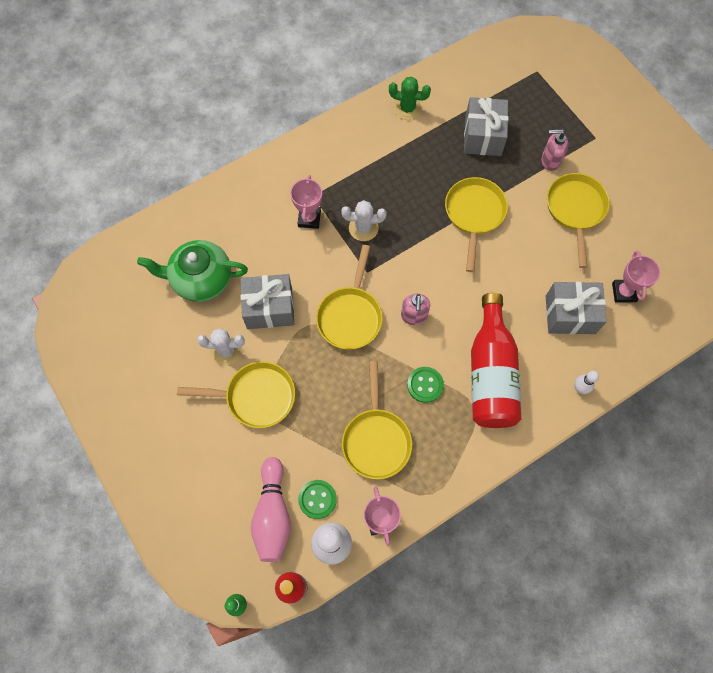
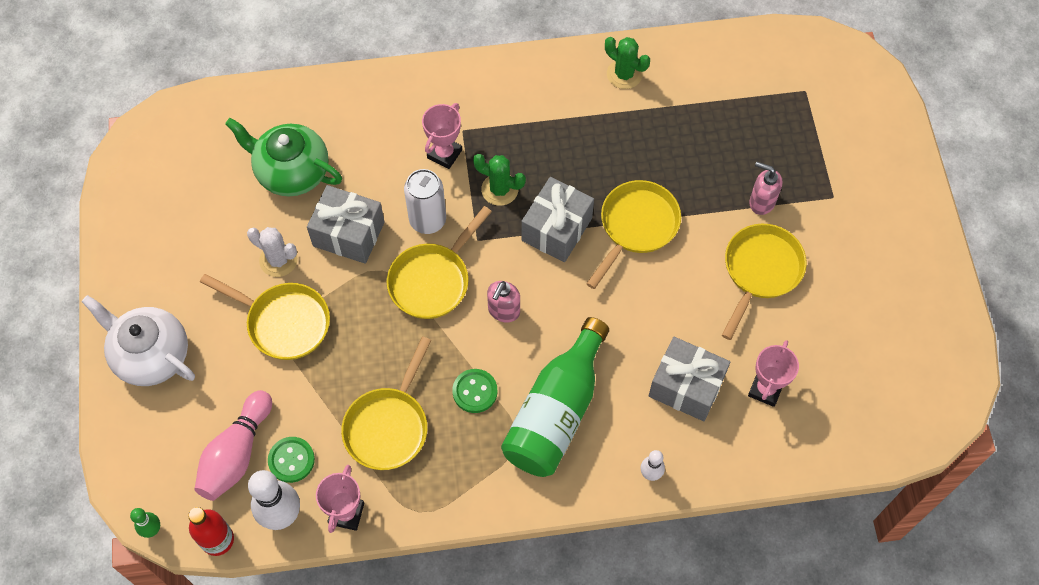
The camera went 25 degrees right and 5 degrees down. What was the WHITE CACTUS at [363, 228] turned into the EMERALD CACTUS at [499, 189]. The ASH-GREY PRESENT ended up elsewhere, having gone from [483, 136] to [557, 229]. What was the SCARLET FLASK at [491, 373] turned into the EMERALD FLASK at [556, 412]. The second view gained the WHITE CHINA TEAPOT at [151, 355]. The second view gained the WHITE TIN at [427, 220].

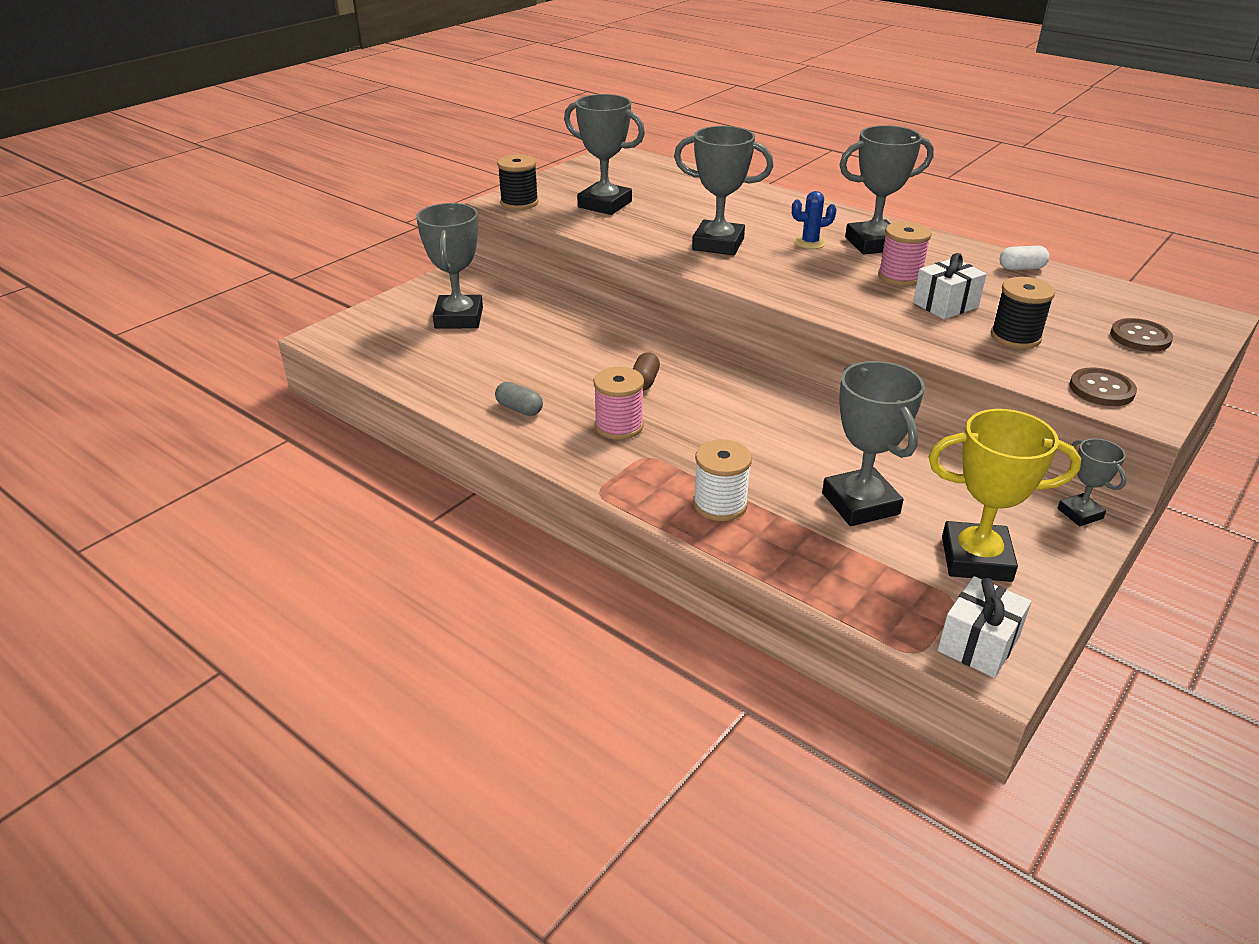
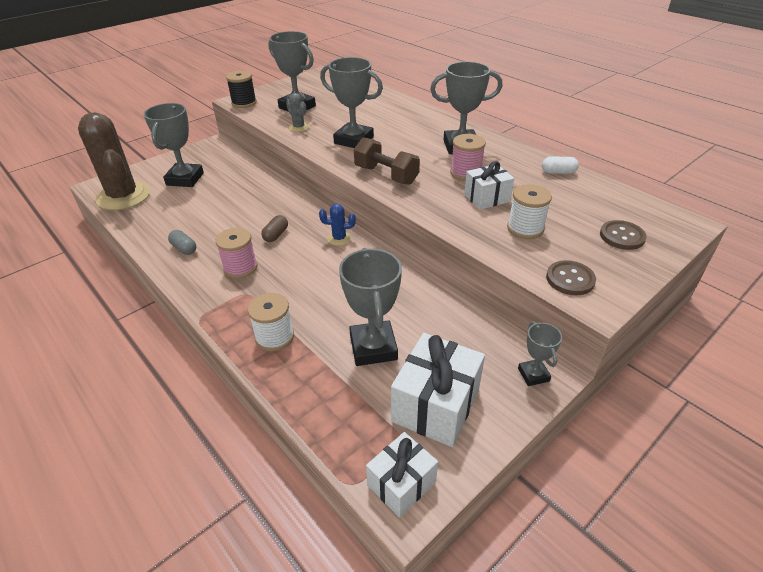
The camera went 10 degrees right and 5 degrees up. The ROYAL BLUE CACTUS ended up elsewhere, having gone from [810, 242] to [339, 238]. Where the GOLDEN AWARD CUP stood at [976, 559], the WHITE PRESENT came to stand at [436, 405]. What was the EBONY REEL OF THREAD at [1015, 337] turned into the WHITE REEL OF THREAD at [525, 229]. The second view gained the RUSSET CACTUS at [123, 196]. The second view gained the ASH-GREY CACTUS at [299, 127]. The second view gained the RUSSET FREE WEIGHT at [386, 175].

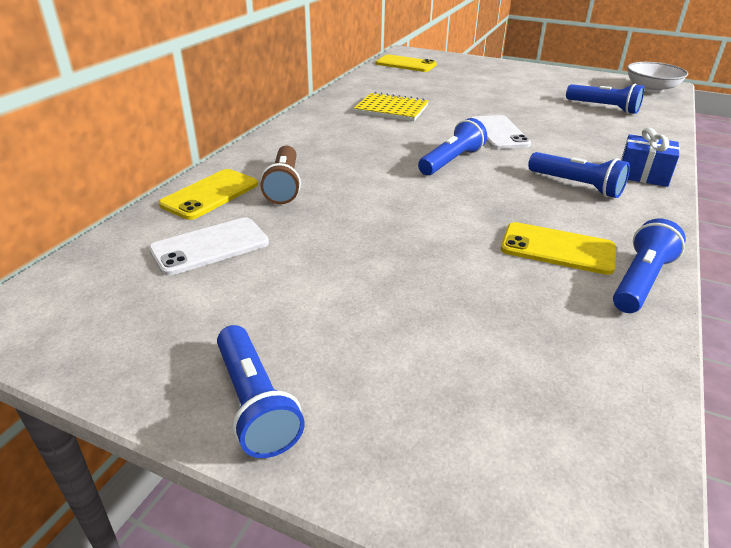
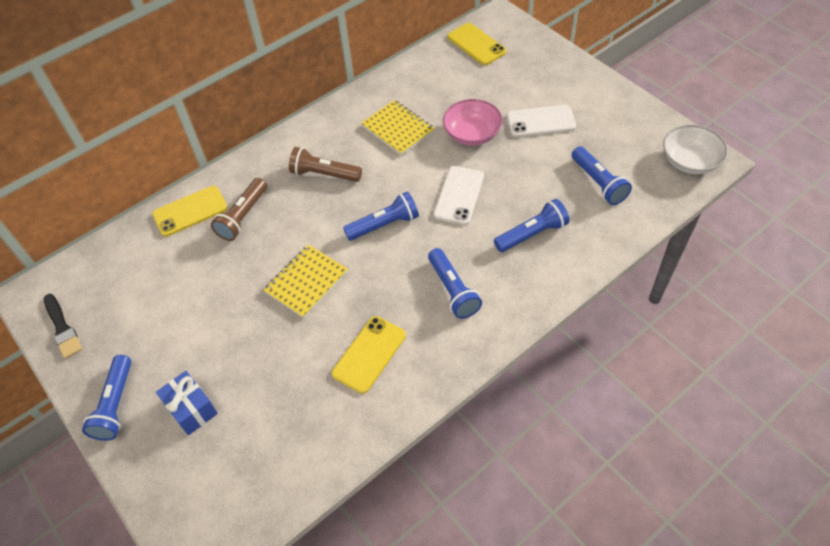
The camera went 30 degrees right and 20 degrees up. The WHITE SMARTPHONE ended up elsewhere, having gone from [210, 246] to [541, 121]. The GOLDEN SMARTPHONE at [557, 249] ended up facing another way, 75 degrees clockwise from before. The ROYAL BLUE FLASHLIGHT ended up elsewhere, having gone from [640, 281] to [532, 234]. The ROYAL BLUE PRESENT ended up elsewhere, having gone from [643, 175] to [191, 409]. The second view gained the EBONY BRUSH at [62, 328]. The second view gained the GOLDEN NOTEPAD at [306, 282]. The second view gained the RUSSET FLASHLIGHT at [324, 174]. The second view gained the ROSY BOWL at [472, 134].

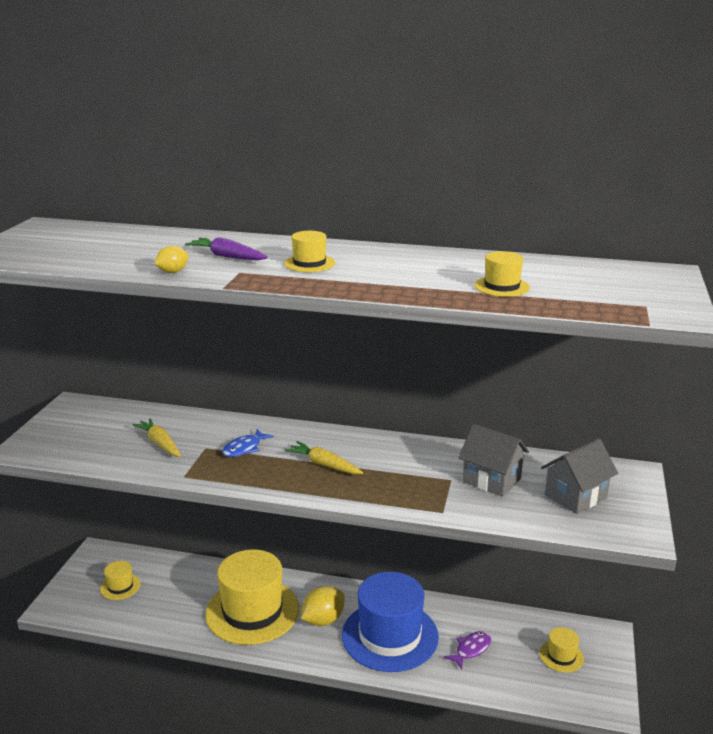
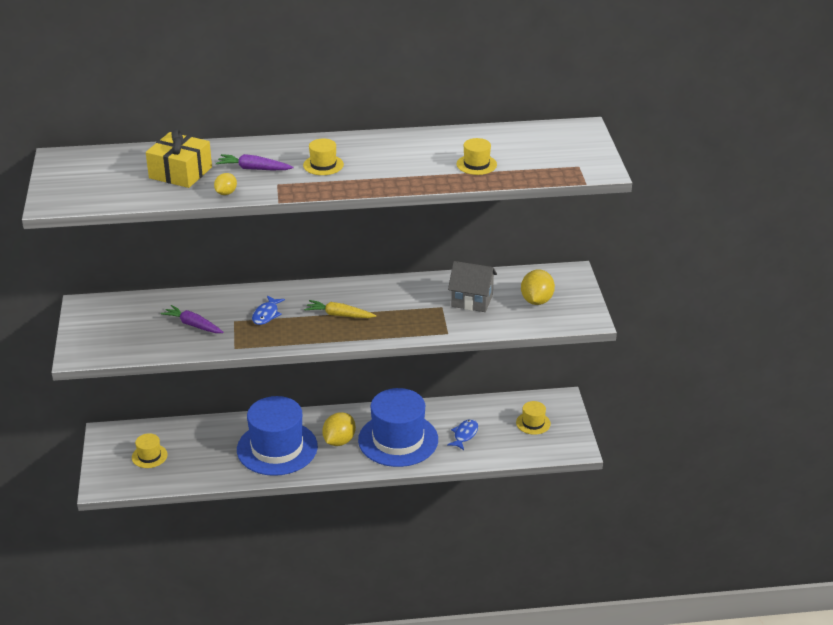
The camera went 20 degrees left and 10 degrees up. What was the GOLDEN CARROT at [160, 443] turned into the ROYAL PURPLE CARROT at [193, 325]. What was the GOLDEN TALL HAT at [252, 611] turned into the ROYAL BLUE TALL HAT at [277, 448]. What was the ROYAL PURPLE TOY FISH at [471, 649] turned into the ROYAL BLUE TOY FISH at [464, 435]. Where the ASH-GREY TOY HOUSE stood at [575, 496], the GOLDEN LEMON came to stand at [536, 301]. The second view gained the GOLDEN PRESENT at [180, 172].

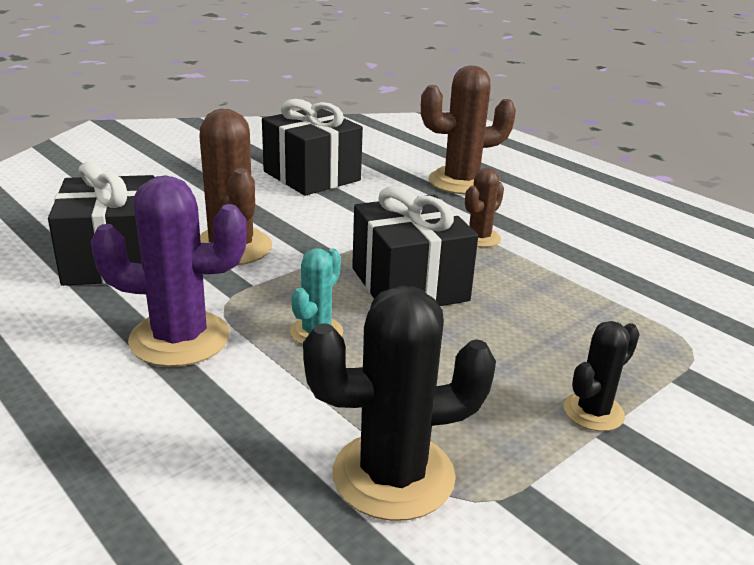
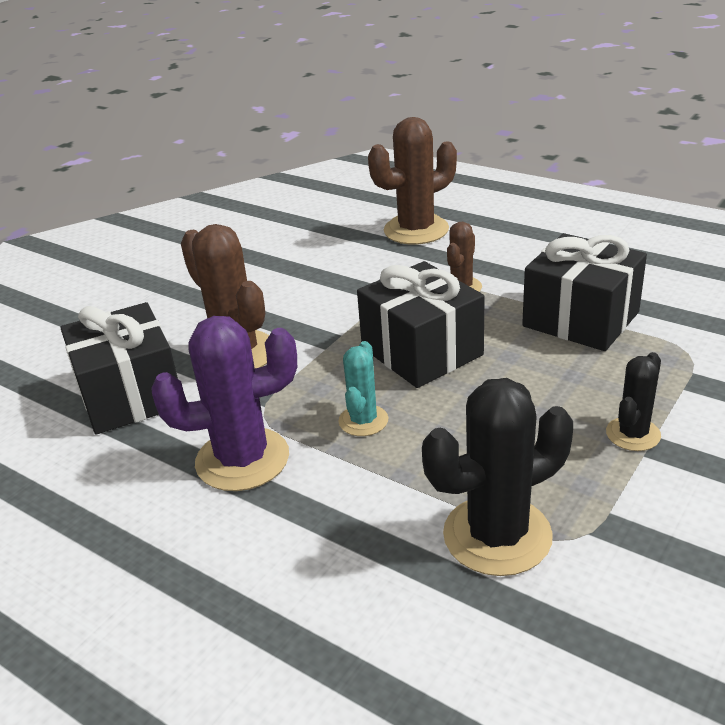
The camera went 10 degrees left and 5 degrees up. The EBONY PRESENT ended up elsewhere, having gone from [312, 176] to [580, 319].

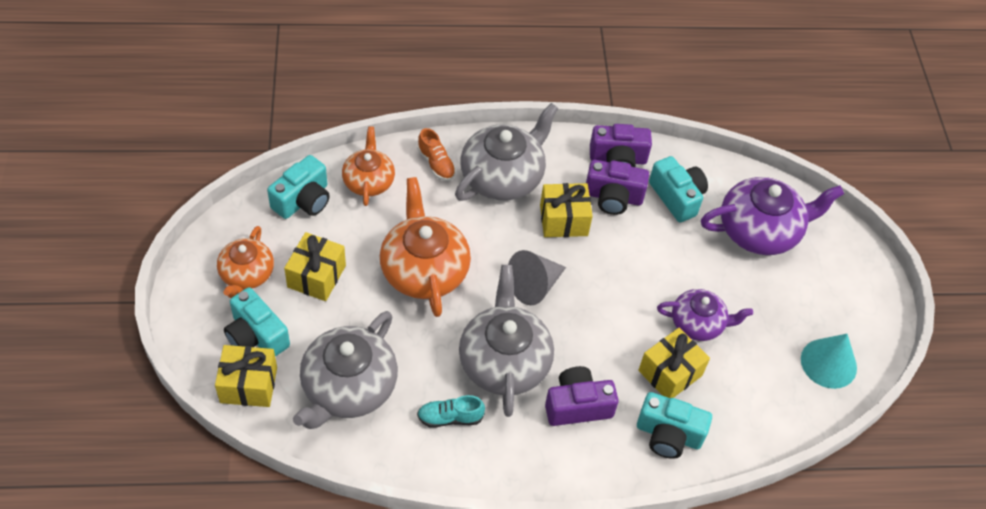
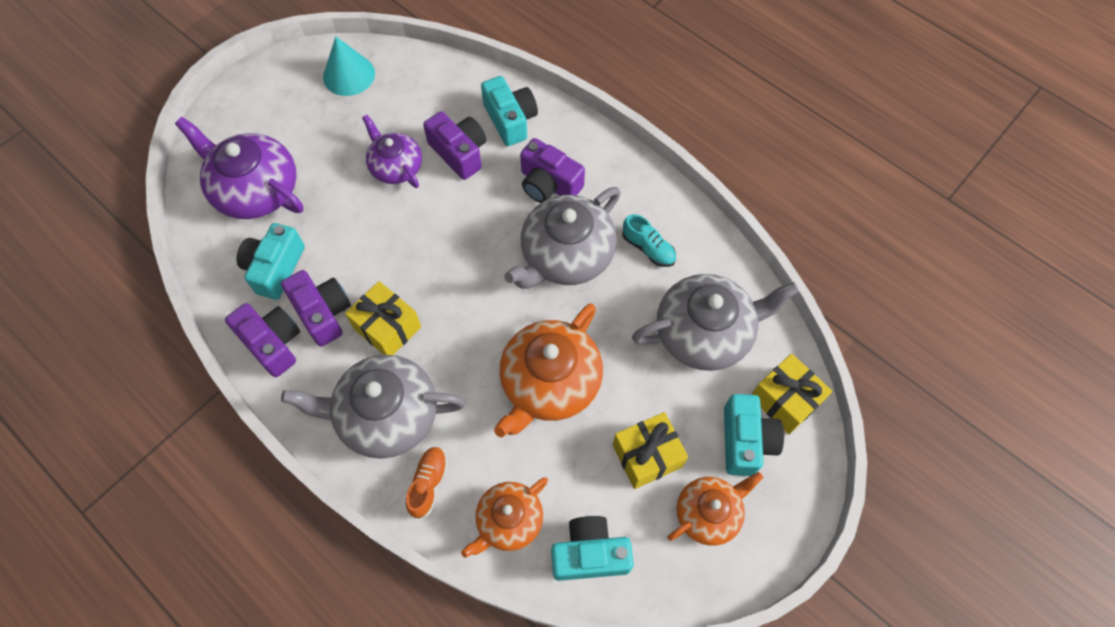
The camera went 130 degrees left and 10 degrees up. The second view lost the ASH-GREY CONE at [534, 285]. Where the GOLDEN PRESENT stood at [670, 373], the ROYAL PURPLE CAMERA came to stand at [459, 153].

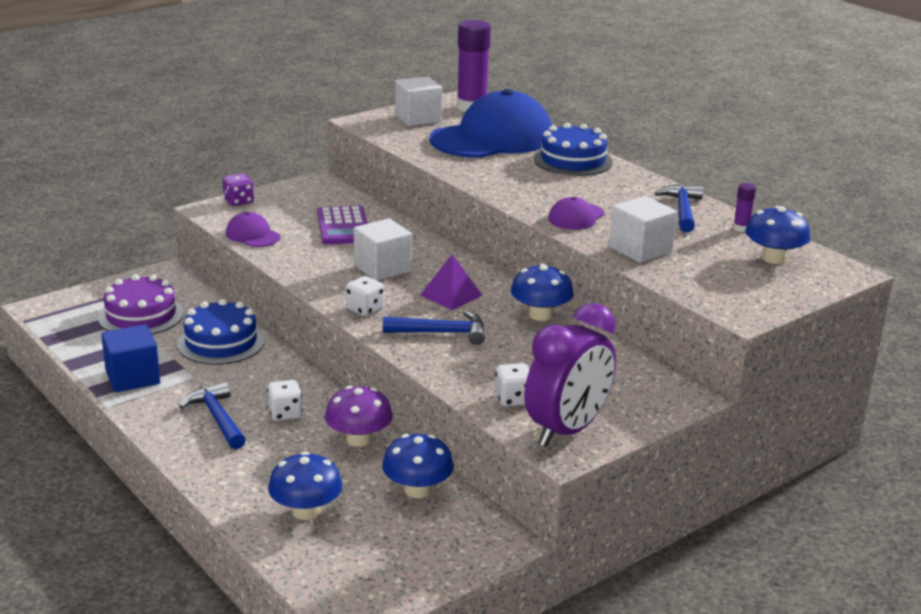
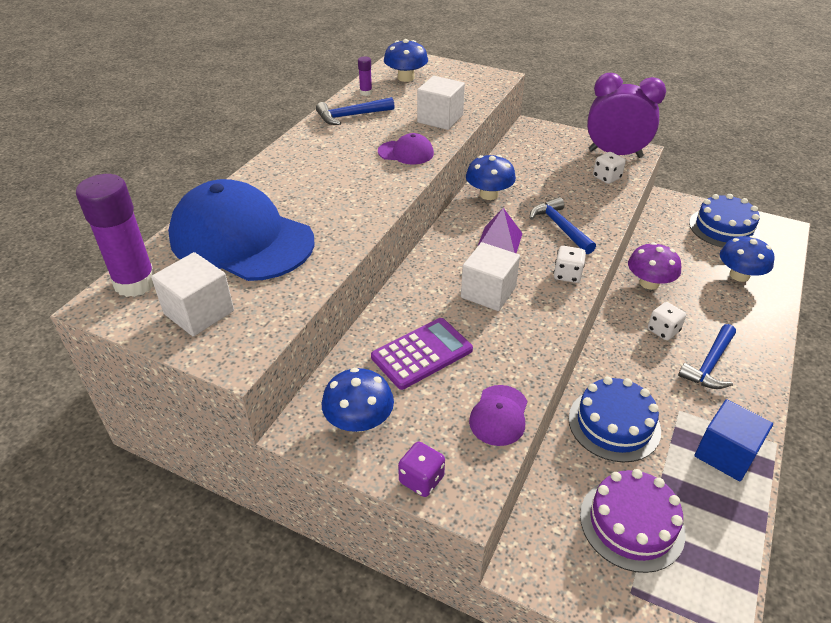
The camera went 115 degrees left and 15 degrees up. The ROYAL BLUE FUNGUS ended up elsewhere, having gone from [417, 490] to [359, 421]. The ROYAL BLUE CAKE ended up elsewhere, having gone from [573, 160] to [723, 228].

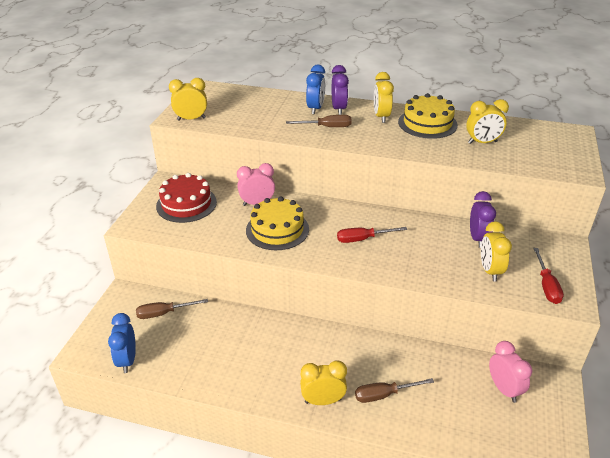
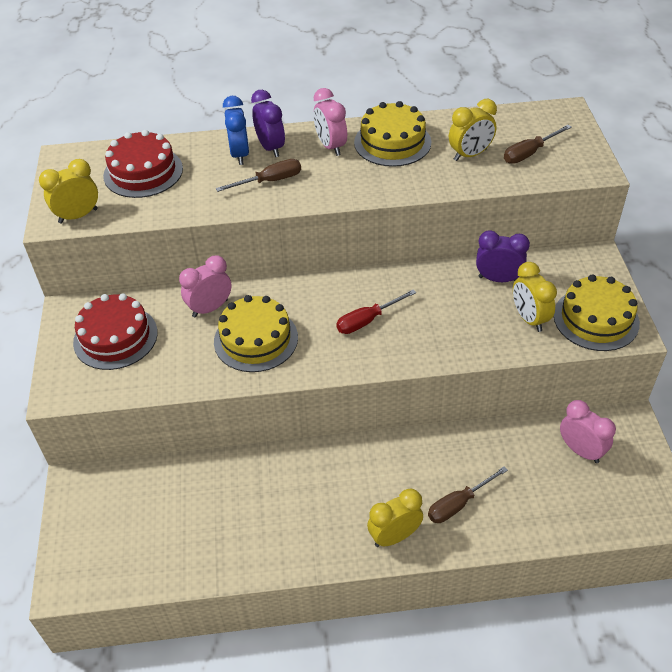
The camera went 20 degrees left and 10 degrees up. The second view lost the ROYAL BLUE BEDSIDE CLOCK at [127, 360]. The RUSSET HAND SCREWDRIVER ended up elsewhere, having gone from [164, 313] to [529, 153]. What was the GOLDEN BEDSIDE CLOCK at [381, 117] turned into the ROSY BEDSIDE CLOCK at [331, 146]. The ROYAL PURPLE BEDSIDE CLOCK at [477, 238] ended up facing another way, 60 degrees counterclockwise from before. Where the SCARLET HAND SCREWDRIVER stood at [546, 286], the GOLDEN CAKE came to stand at [596, 319]. The second view gained the SCARLET CAKE at [143, 172].

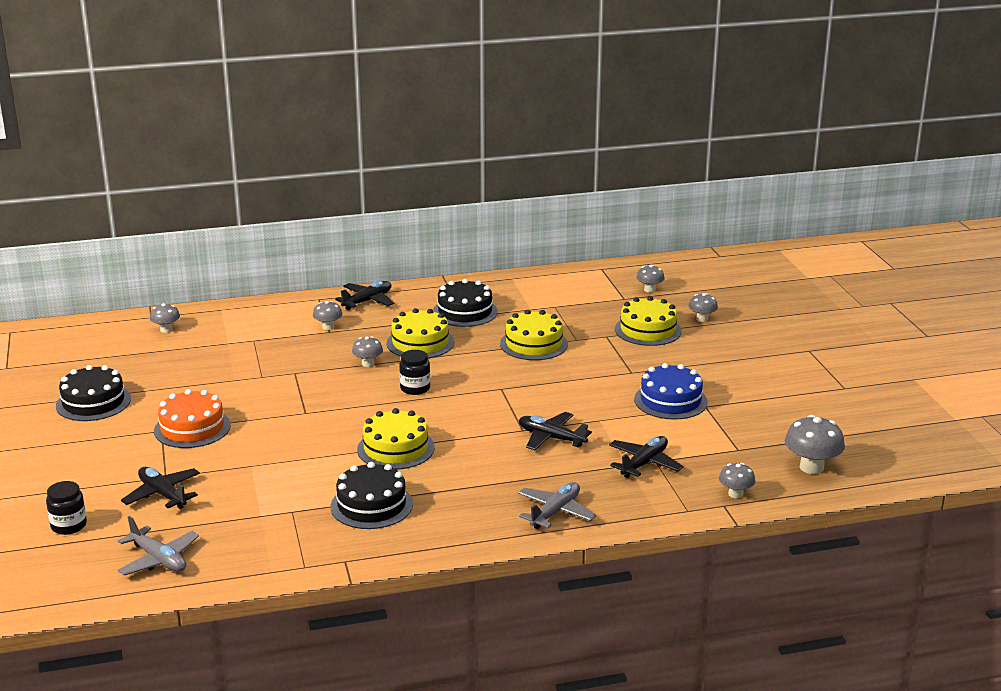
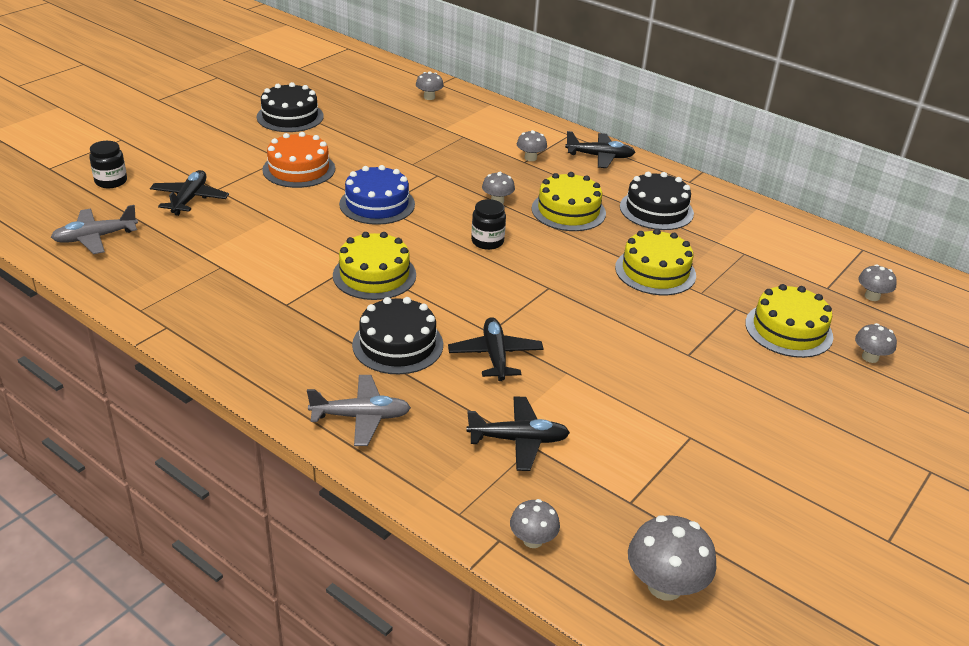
The camera went 50 degrees right and 10 degrees up. The ASH-GREY PLANE at [159, 559] ended up facing another way, 60 degrees clockwise from before. The EBONY CAKE ended up elsewhere, having gone from [371, 505] to [397, 344]. The ROYAL BLUE CAKE ended up elsewhere, having gone from [670, 401] to [377, 204].

